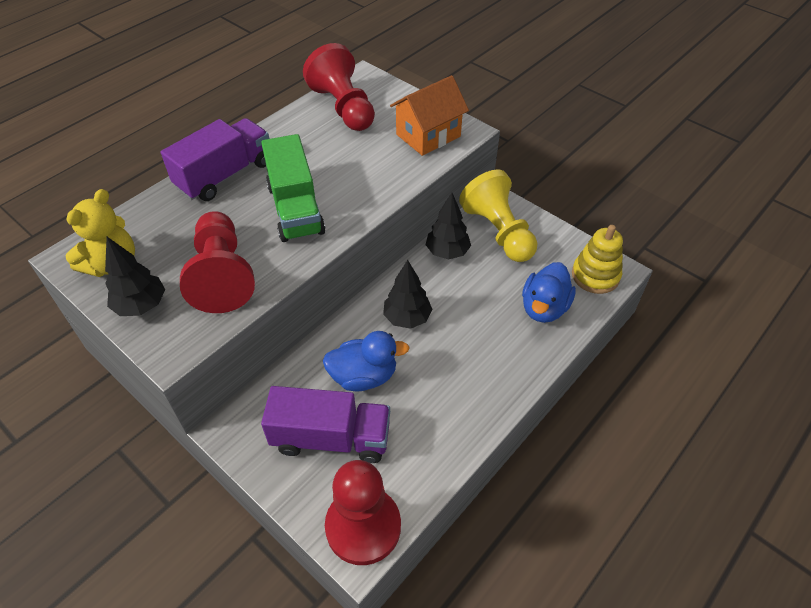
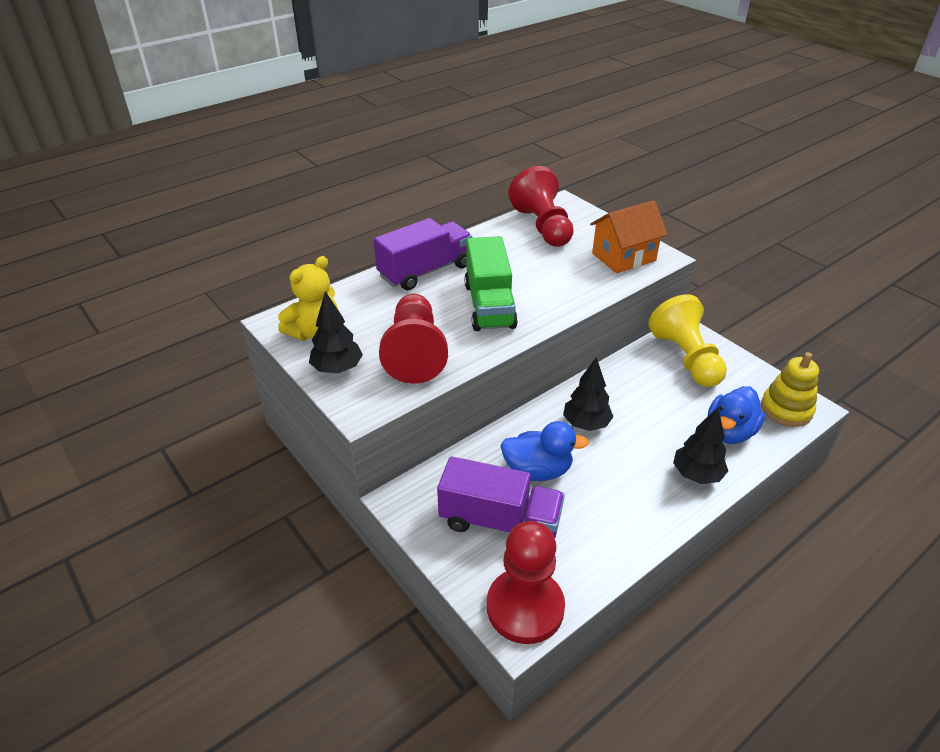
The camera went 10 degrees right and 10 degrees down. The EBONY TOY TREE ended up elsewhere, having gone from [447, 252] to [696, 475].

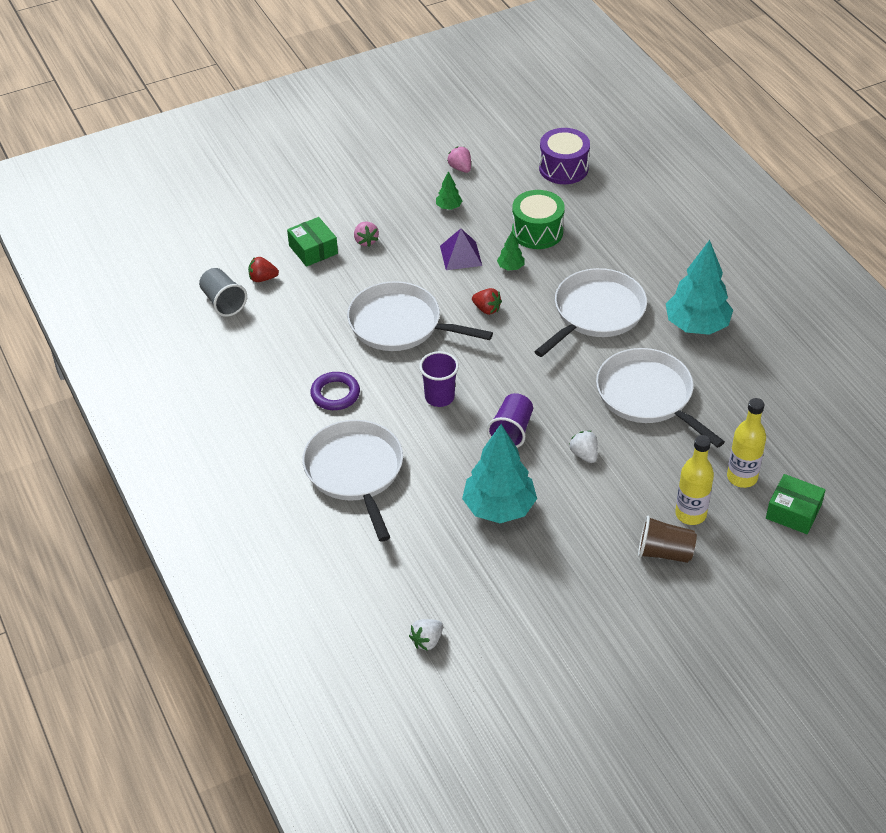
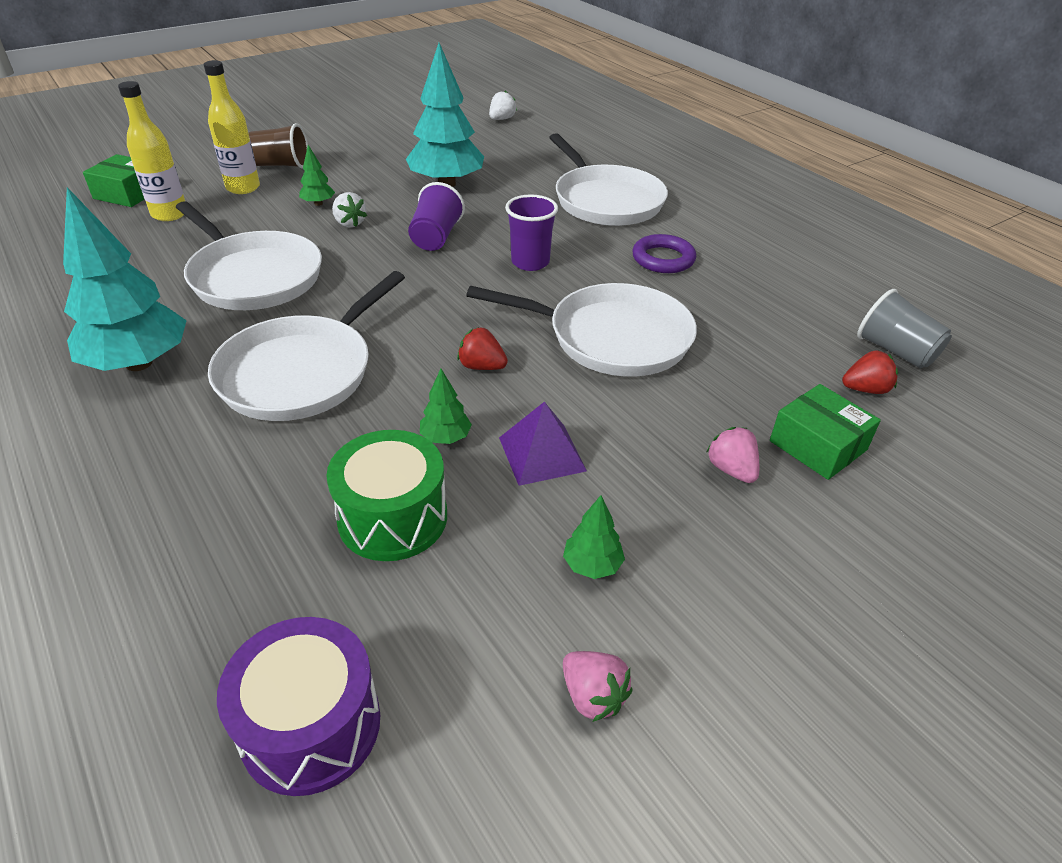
The camera went 170 degrees right and 5 degrees down. The second view gained the EMERALD TOY TREE at [318, 203].

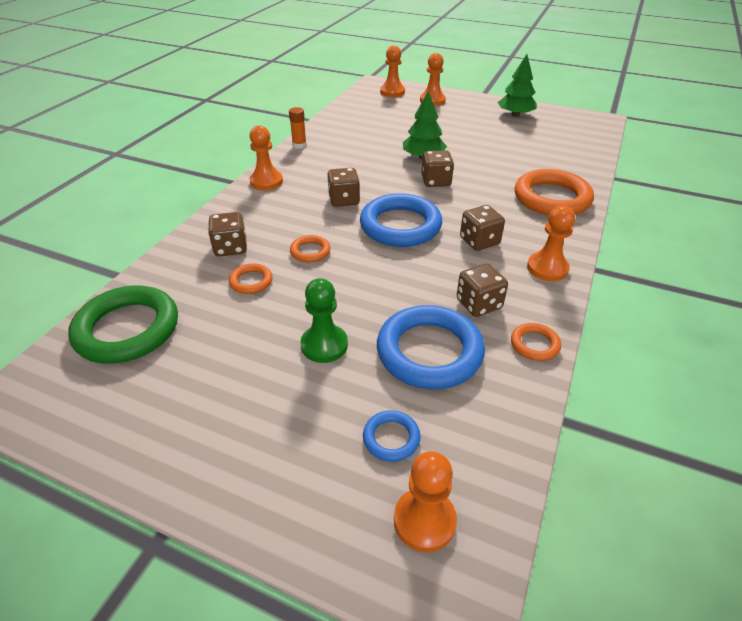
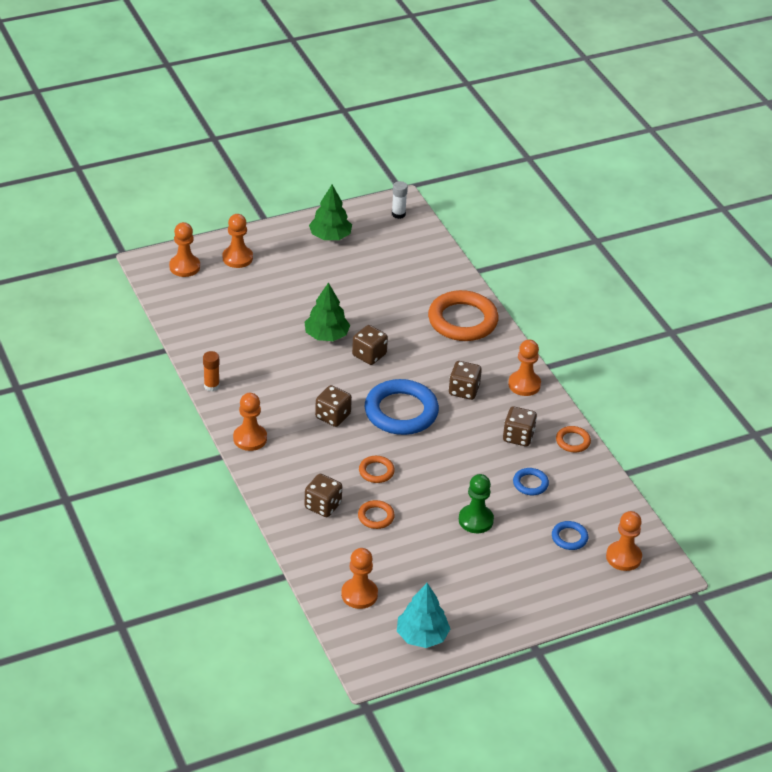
The camera went 50 degrees left and 0 degrees up. Where the EMERALD HOOP stood at [127, 329], the ORANGE-COLOURED CHESS PAWN came to stand at [359, 594]. The size of the ROYAL BLUE HOOP at [429, 352] changed by a factor of 0.47. The second view gained the WHITE STICK OF GLUE at [398, 214]. The second view gained the TURQUOISE TOY TREE at [422, 636].

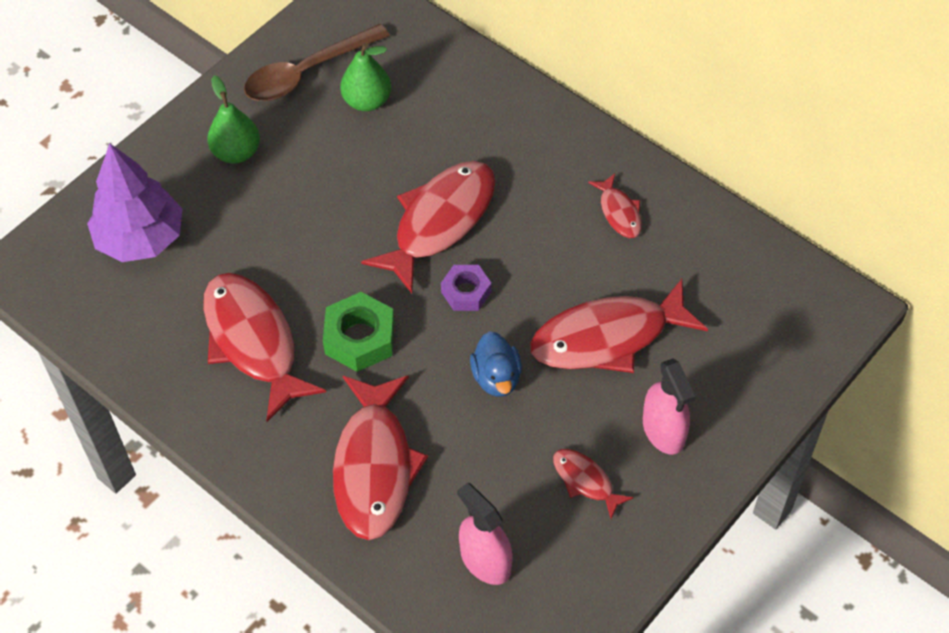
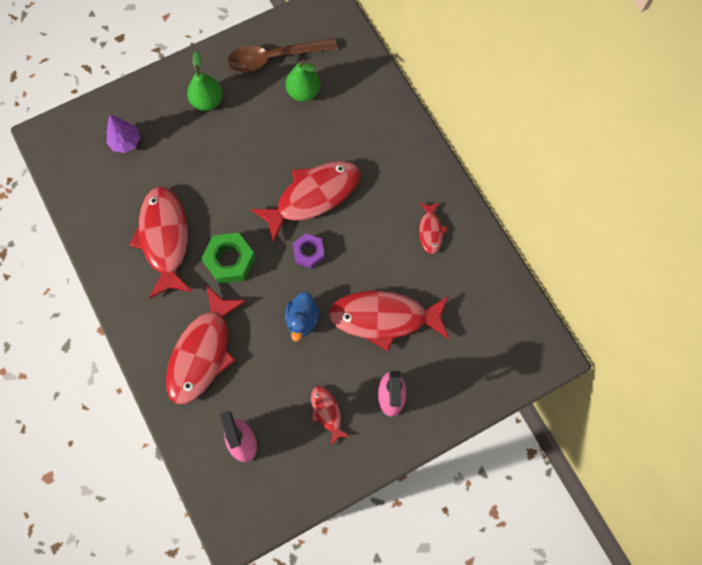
The camera went 20 degrees right and 15 degrees up. The size of the ROYAL PURPLE TOY TREE at [140, 239] changed by a factor of 0.54.

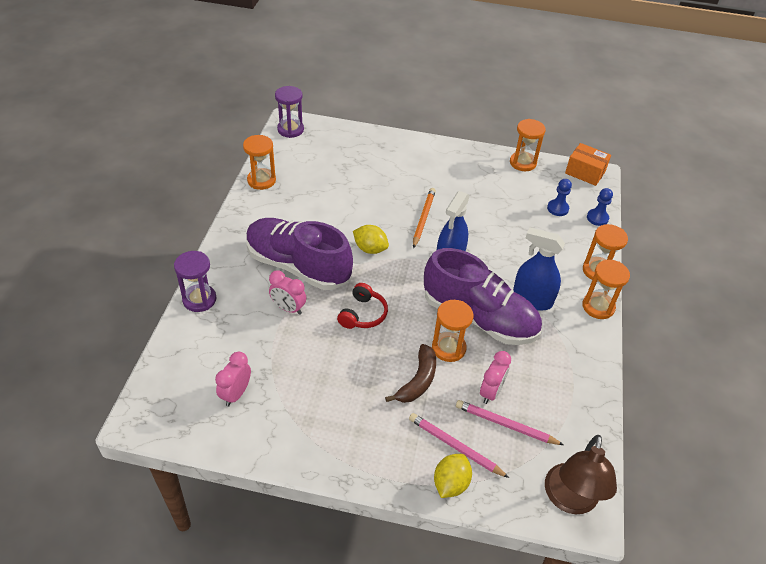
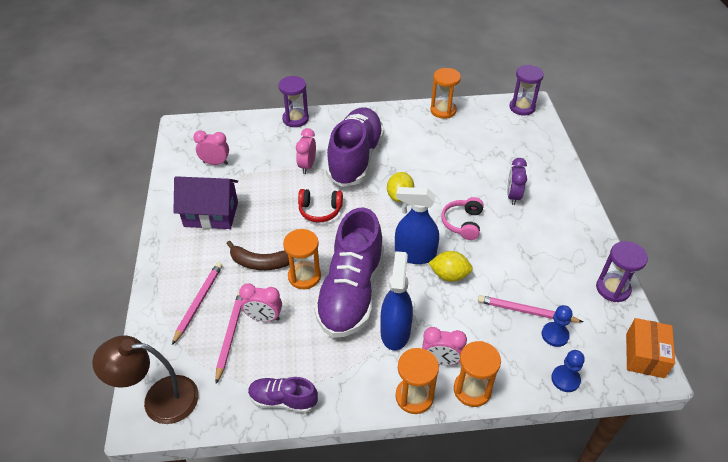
The camera went 75 degrees right and 0 degrees up. Where the ORANGE-COLOURED WOODEN PENCIL stood at [423, 218], the ROSY OVER-EAR HEADPHONES came to stand at [463, 223]. The GOLDEN LEMON ended up elsewhere, having gone from [450, 483] to [449, 275]. What was the ORANGE-COLOURED HOURGLASS at [523, 163] turned into the ROYAL PURPLE HOURGLASS at [613, 289]. The second view gained the ROYAL PURPLE TOY HOUSE at [211, 214]. The second view gained the ROYAL PURPLE LACE-UP SHOE at [283, 400]. The second view gained the ROSY BEDSIDE CLOCK at [441, 361]. The second view gained the ROSY WOODEN PENCIL at [526, 311]. The second view gained the ROYAL PURPLE BEDSIDE CLOCK at [513, 196].

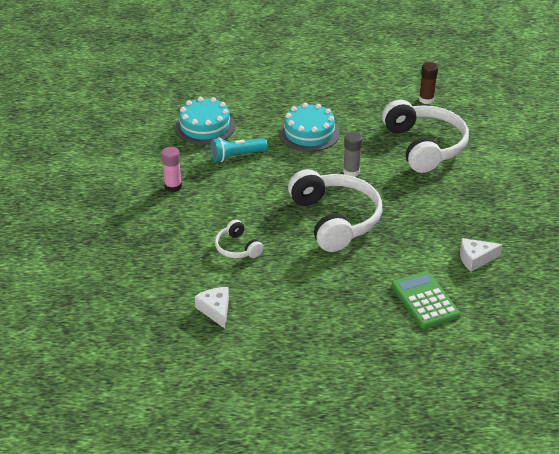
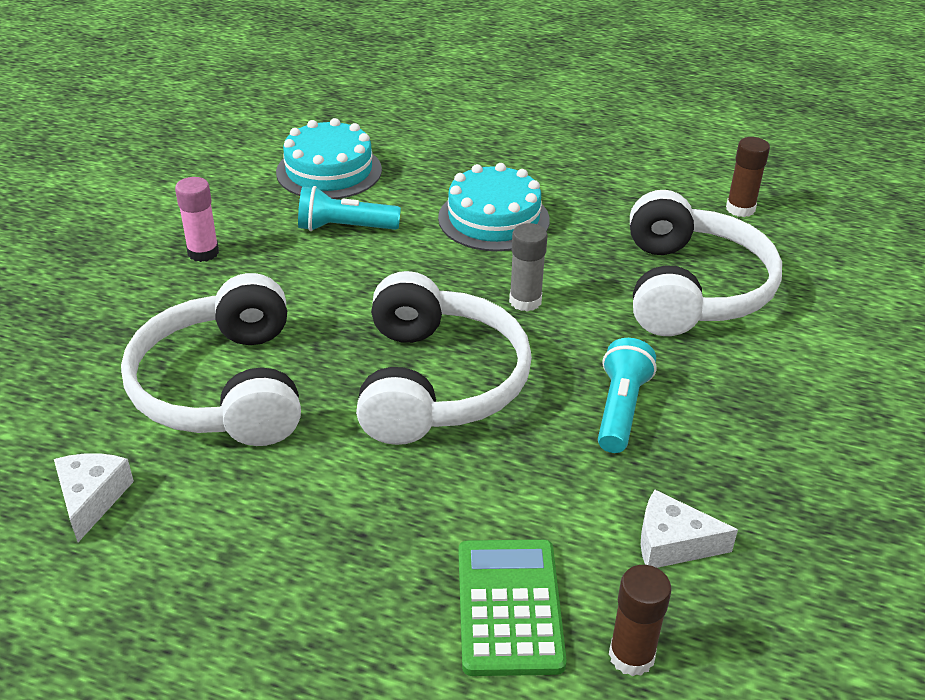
The camera went 20 degrees right and 0 degrees up. The size of the WHITE OVER-EAR HEADPHONES at [237, 248] changed by a factor of 2.10. The second view gained the TURQUOISE FLASHLIGHT at [620, 409]. The second view gained the RUSSET STICK OF GLUE at [631, 656].

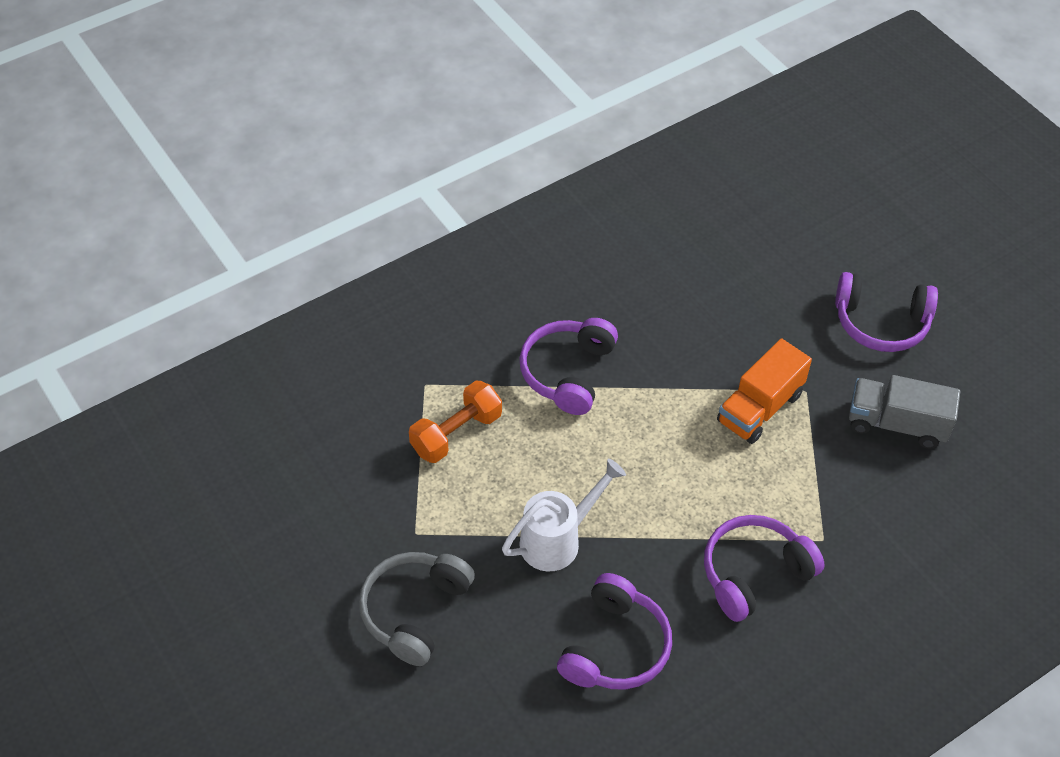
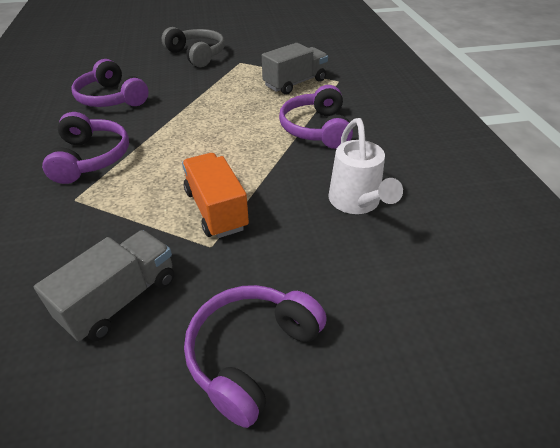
The camera went 115 degrees right and 10 degrees down. Where the ORANGE-COLOURED FREE WEIGHT stood at [456, 433], the ASH-GREY TRUCK came to stand at [295, 83]. The WHITE SPRINKLING CAN ended up elsewhere, having gone from [557, 540] to [356, 202]. The ROYAL PURPLE OVER-EAR HEADPHONES at [567, 372] ended up facing another way, 135 degrees counterclockwise from before.

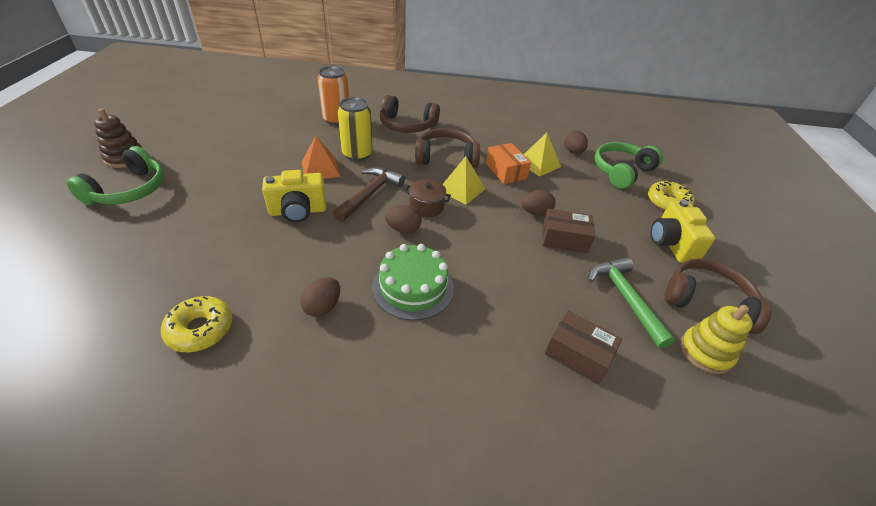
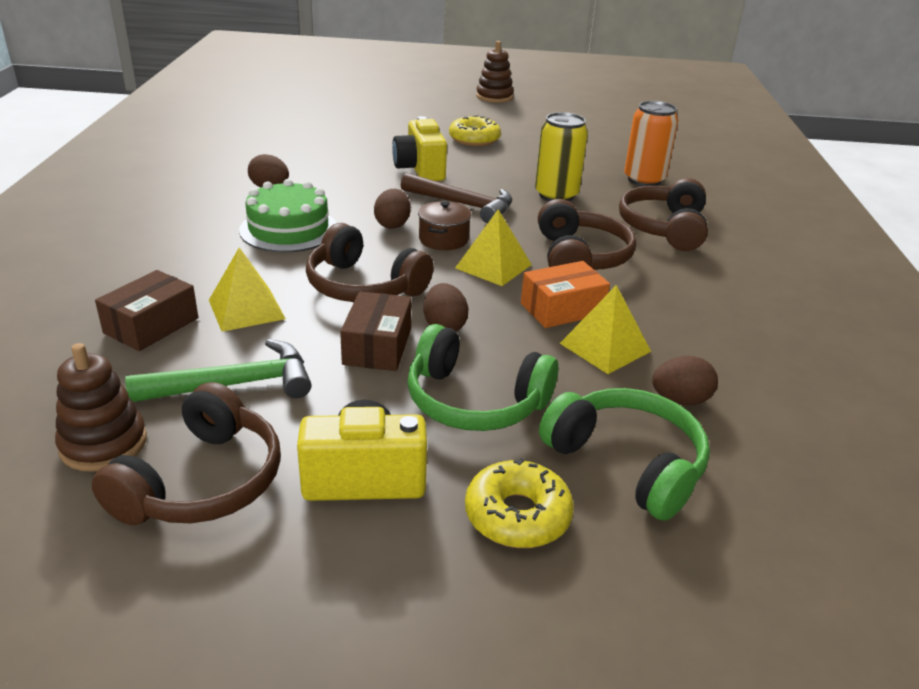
The camera went 90 degrees right and 10 degrees down. The EMERALD OVER-EAR HEADPHONES ended up elsewhere, having gone from [129, 190] to [474, 401]. The GOLDEN DOUGHNUT ended up elsewhere, having gone from [200, 329] to [474, 139]. The second view lost the ORANGE-COLOURED SOLID PYRAMID at [320, 169]. What was the GOLDEN STACKING TOY at [705, 352] turned into the RUSSET STACKING TOY at [103, 444]. The second view gained the GOLDEN SOLID PYRAMID at [246, 309]. The second view gained the RUSSET OVER-EAR HEADPHONES at [363, 286].

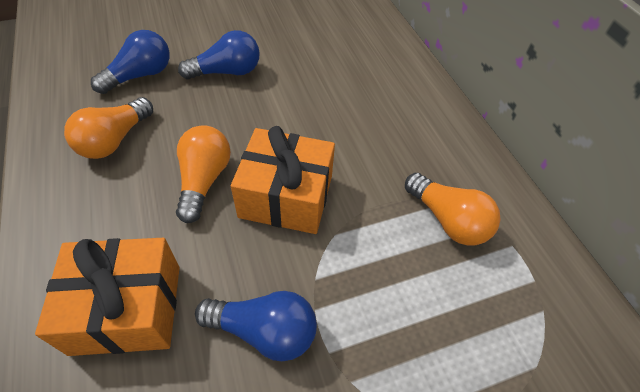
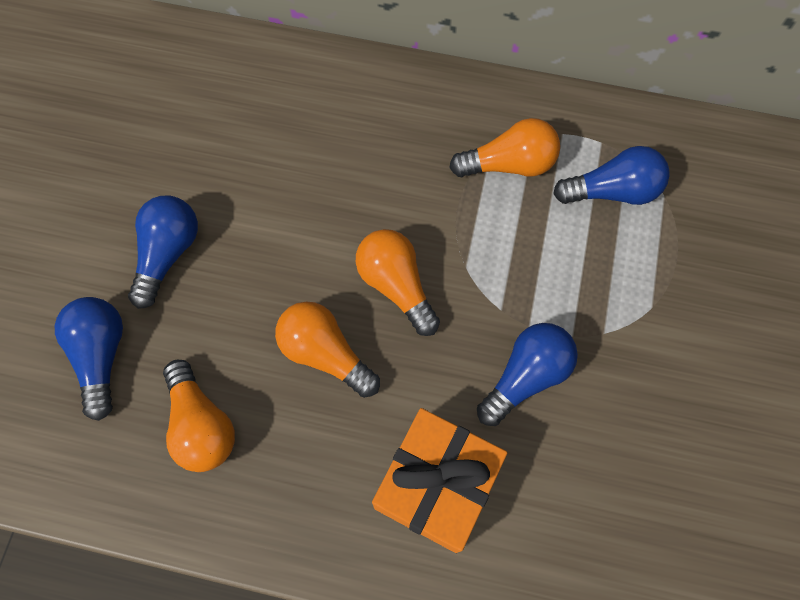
The camera went 55 degrees left and 15 degrees up. Where the ORANGE-COLOURED PRESENT stood at [286, 196], the ORANGE-COLOURED LIGHTBULB came to stand at [396, 286]. The second view gained the ROYAL BLUE LIGHTBULB at [612, 191].

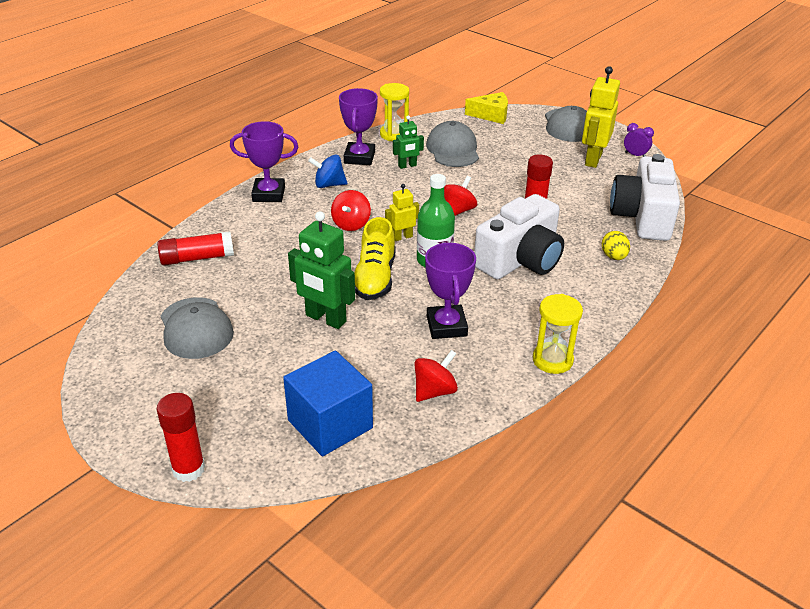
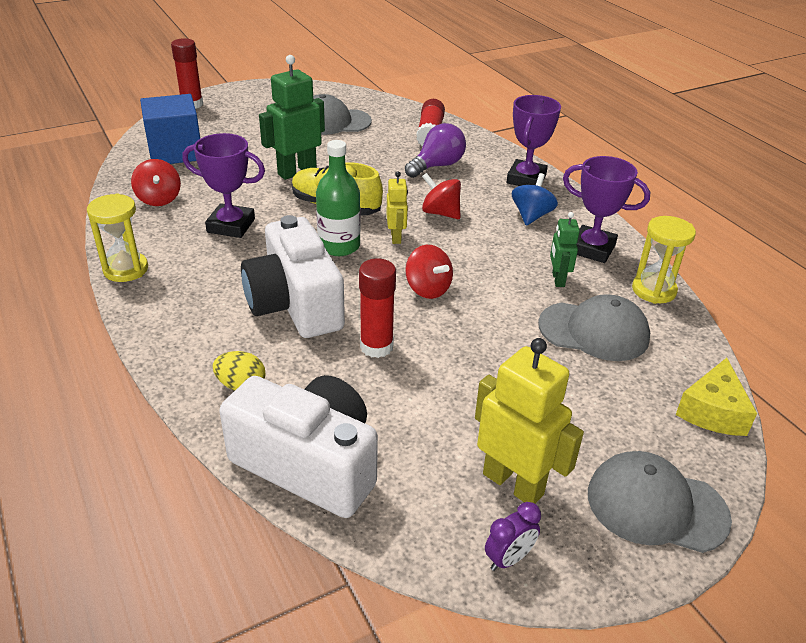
The camera went 110 degrees right and 0 degrees up. The second view gained the ROYAL PURPLE LIGHTBULB at [437, 166].

